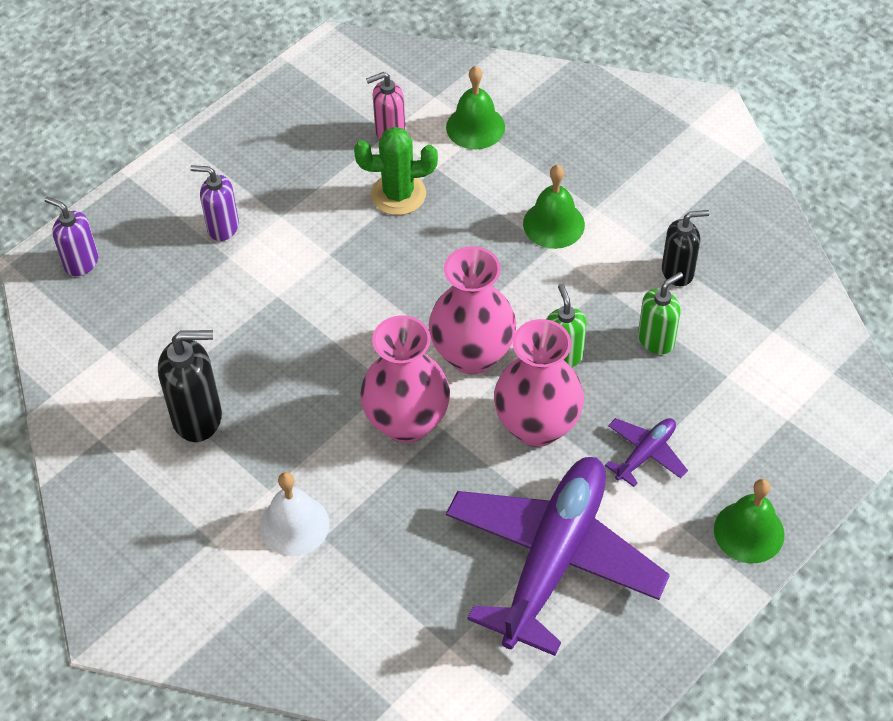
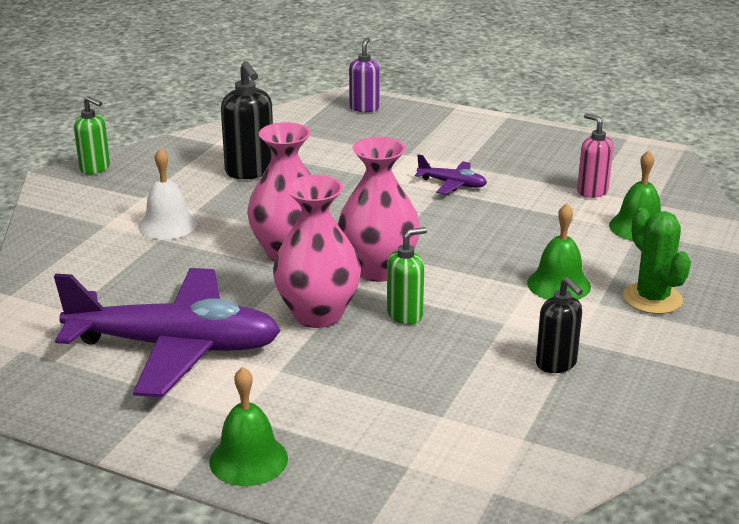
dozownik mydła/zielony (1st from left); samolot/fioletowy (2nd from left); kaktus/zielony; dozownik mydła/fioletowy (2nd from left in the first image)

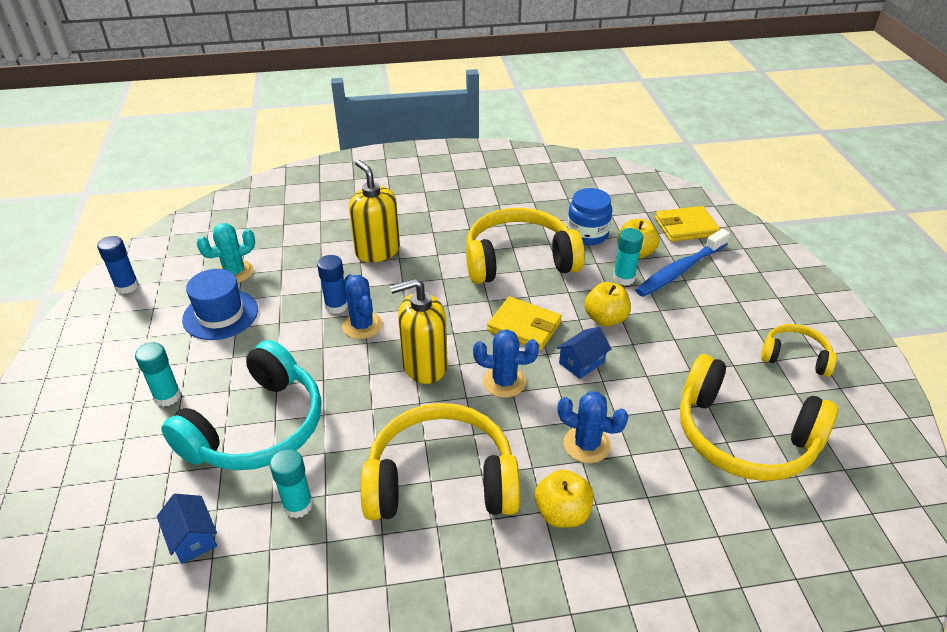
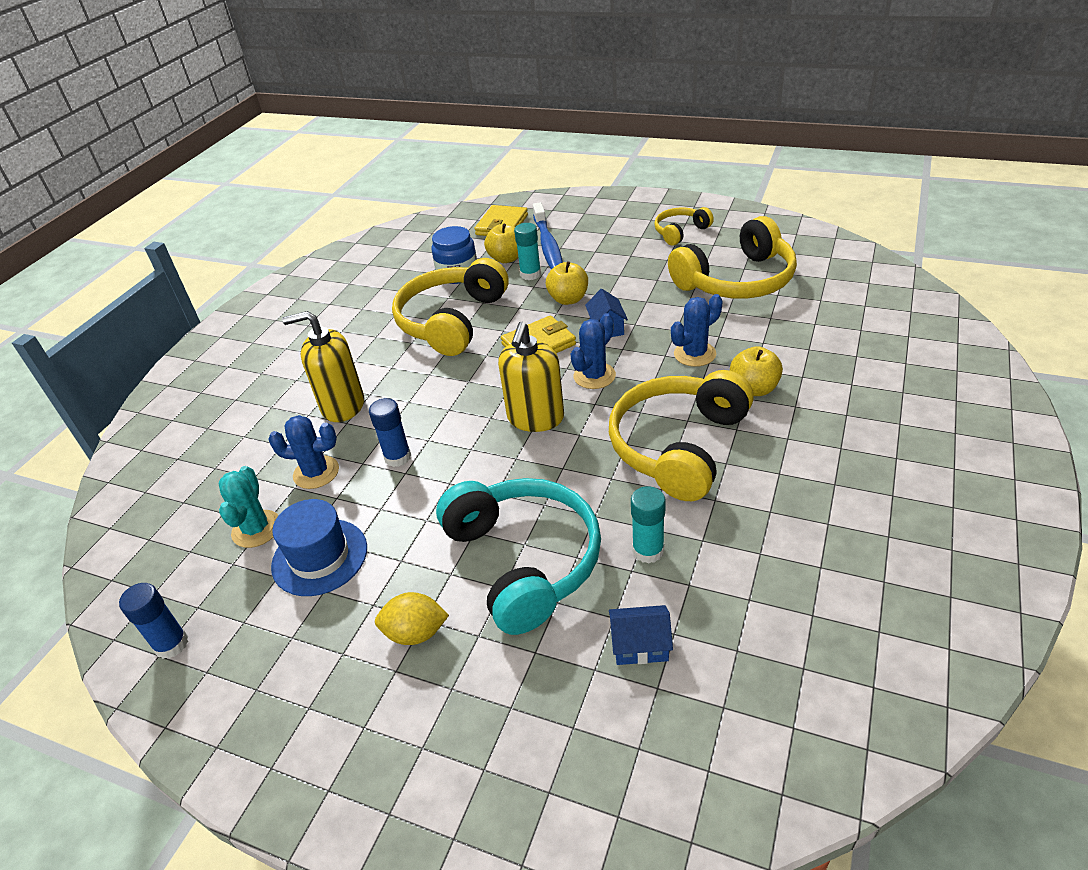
kaktus/niebieski (1st from left); cytryna/żółty

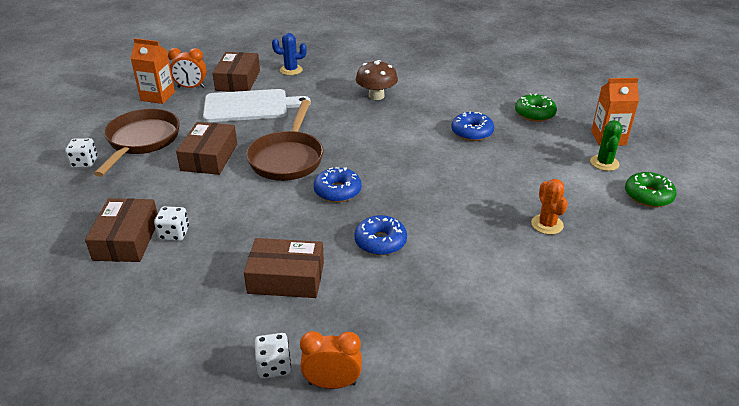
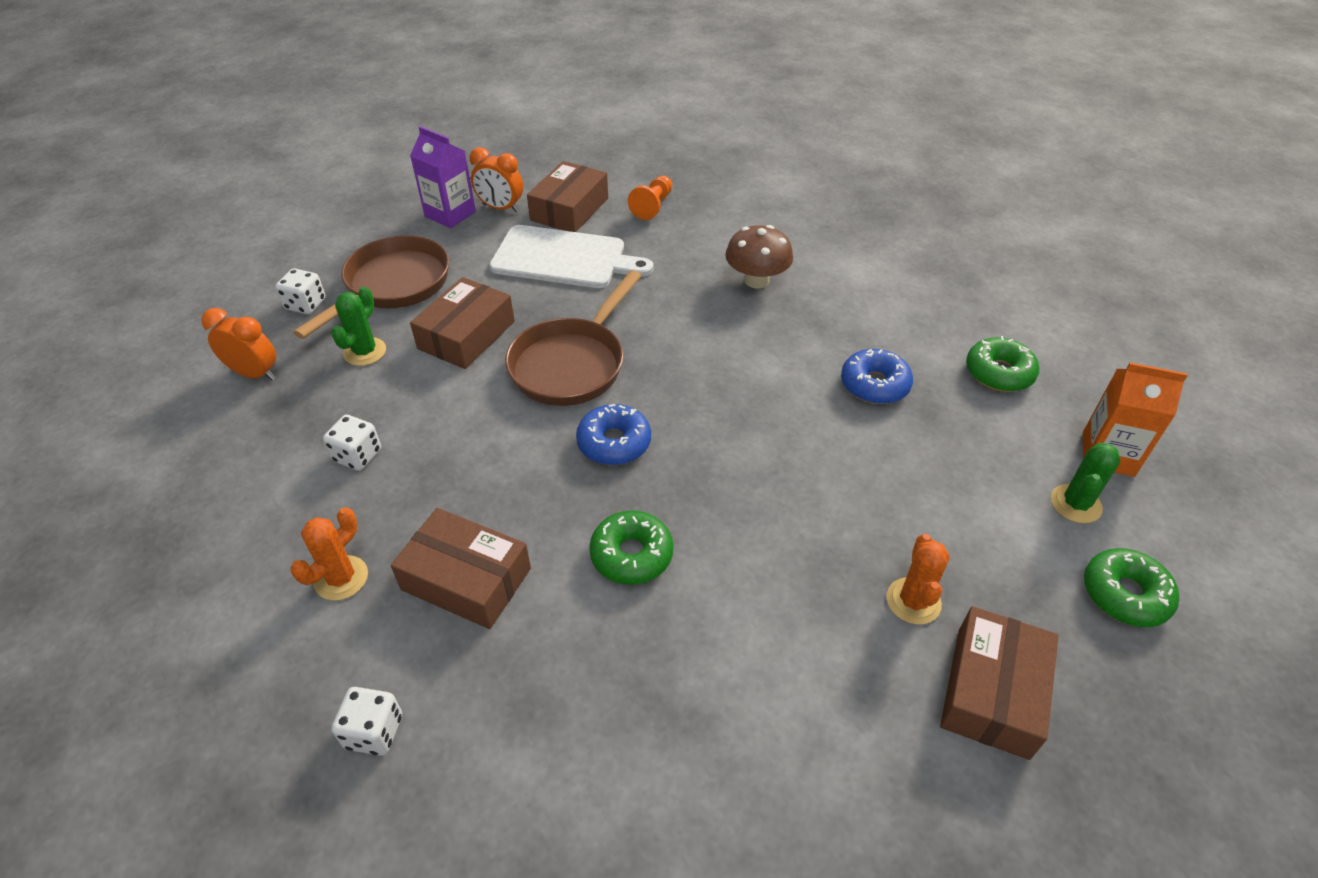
budzik/pomarańczowy (1st from left); kaktus/pomarańczowy (1st from left); kaktus/zielony (1st from left); karton mleka/fioletowy; donut/zielony (1st from left); pionek/pomarańczowy; pudełko/brązowy (4th from left)

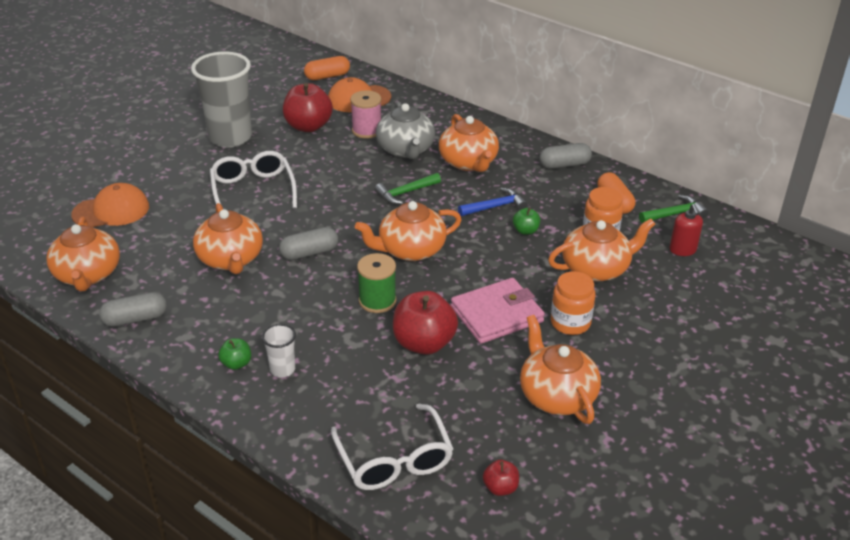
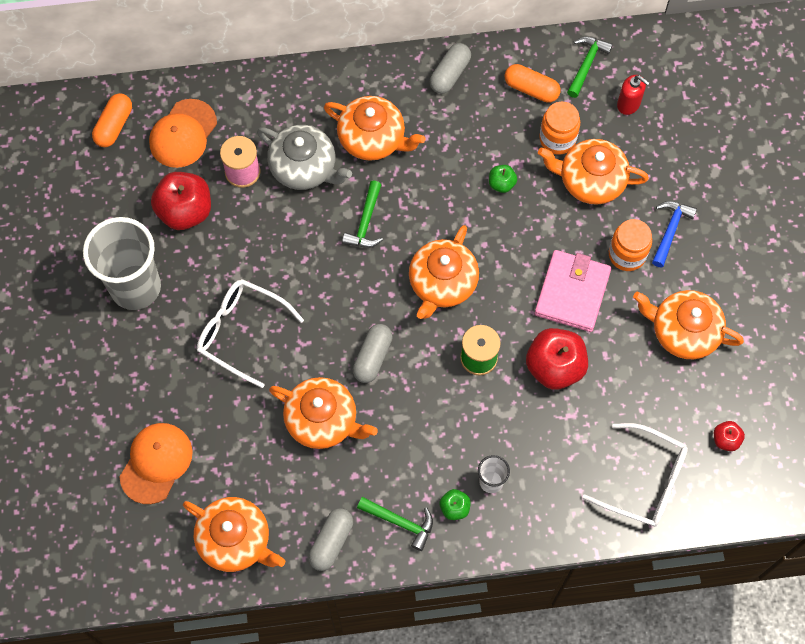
młotek/zielony (2nd from left); imbryk/pomarańczowy (5th from left); młotek/niebieski

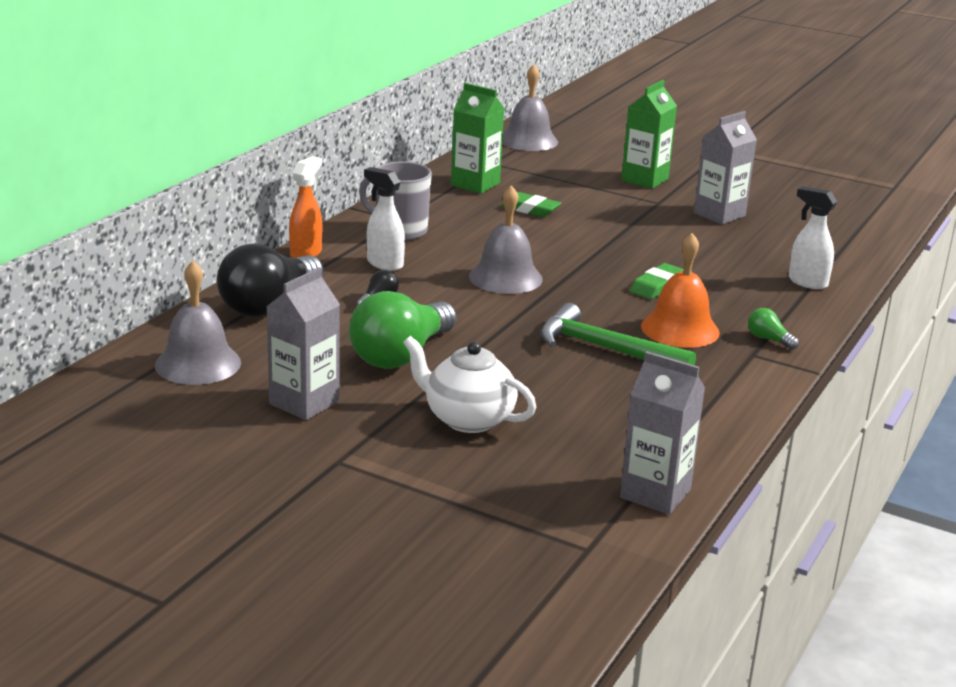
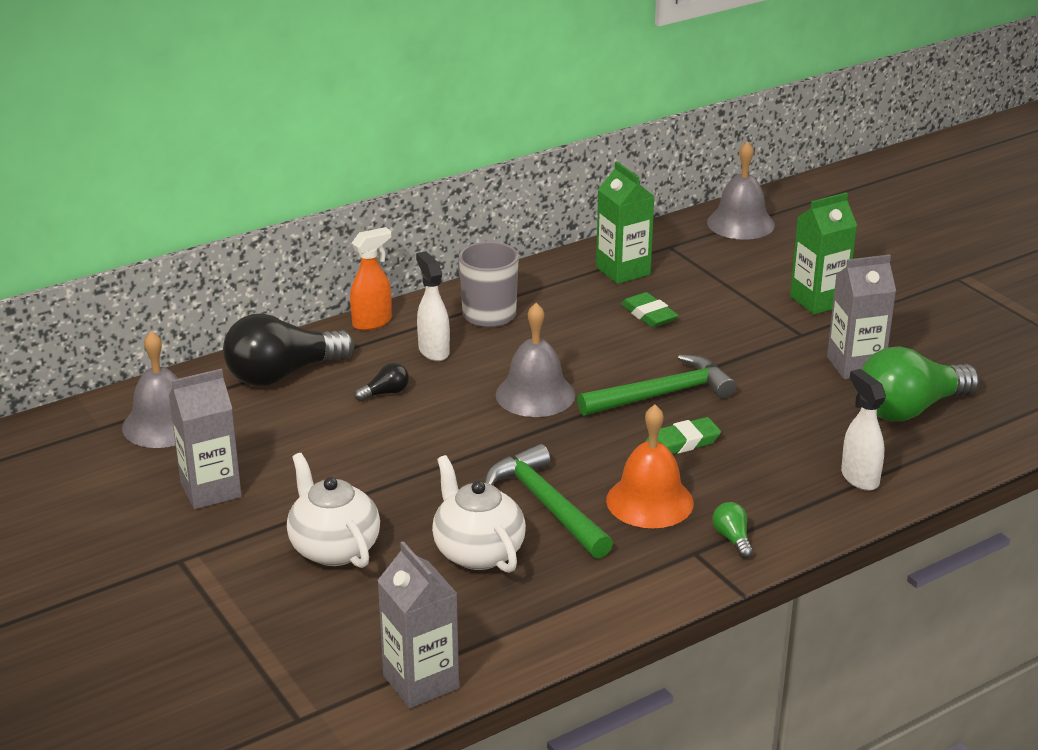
imbryk/biały (2nd from left); młotek/zielony (2nd from left); żarówka/zielony (2nd from left)

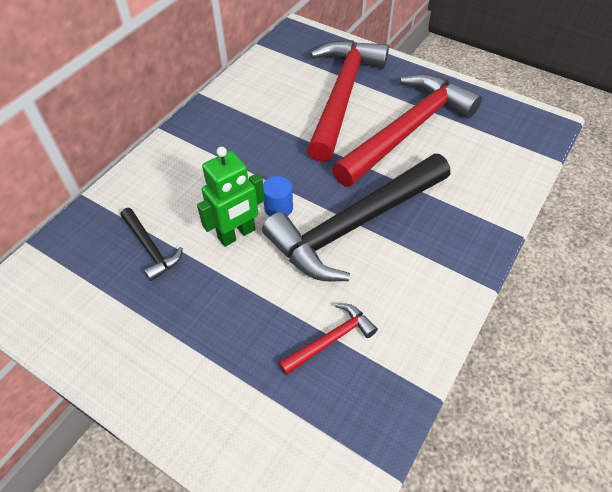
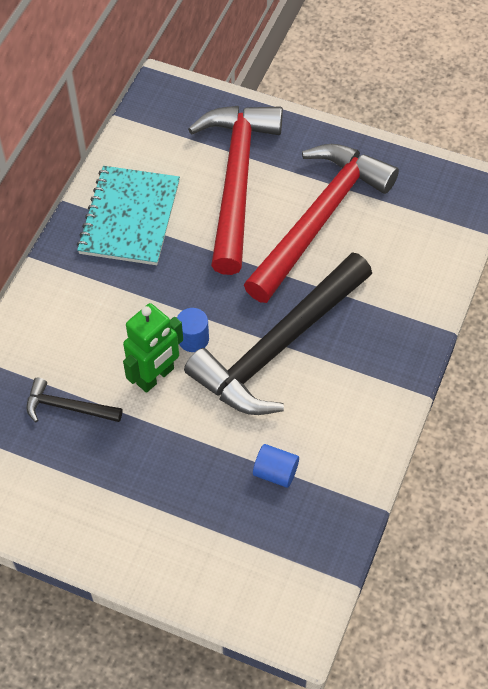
młotek/czarny (1st from left); zeszyt/turkusowy; walec/niebieski (2nd from left)

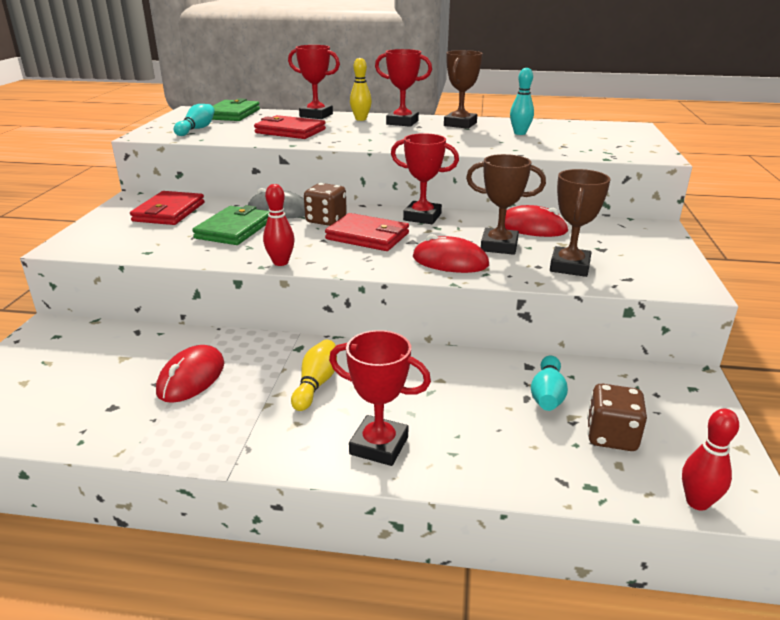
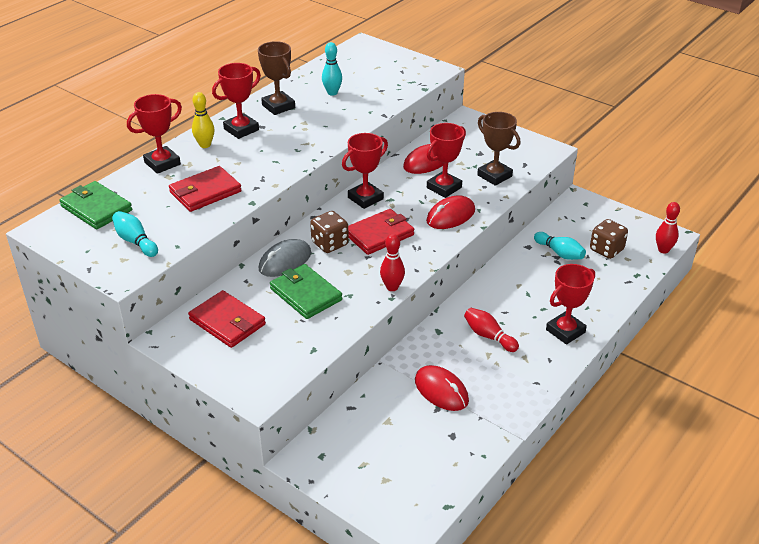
puchar/czerwony (4th from left); kręgiel/czerwony (2nd from left)

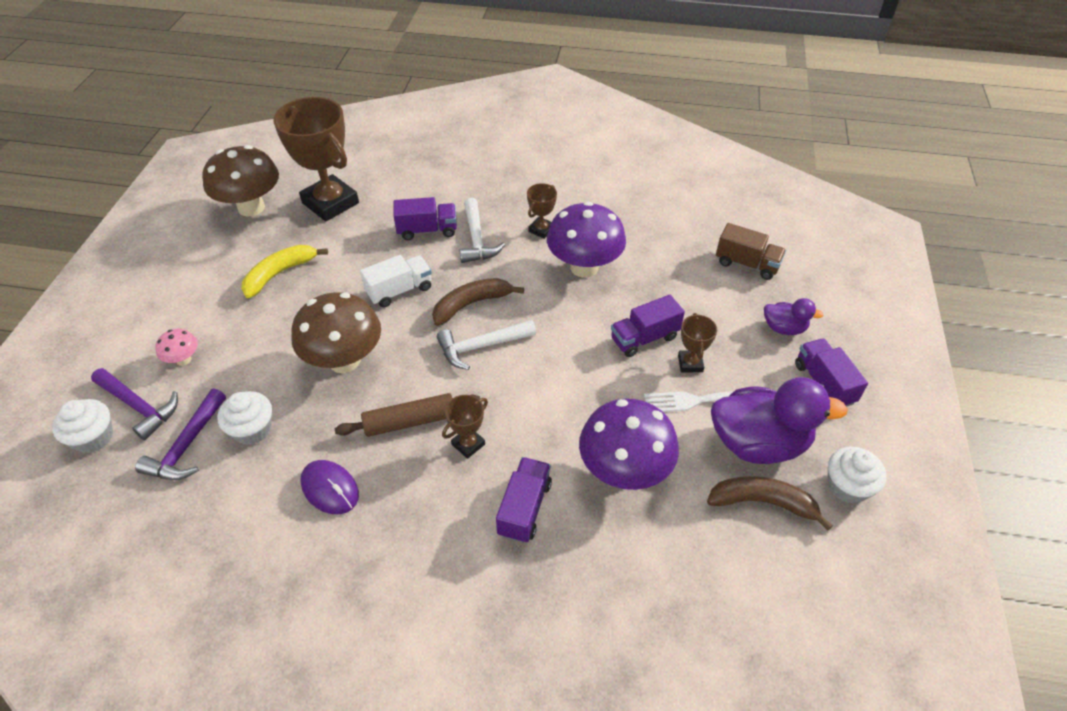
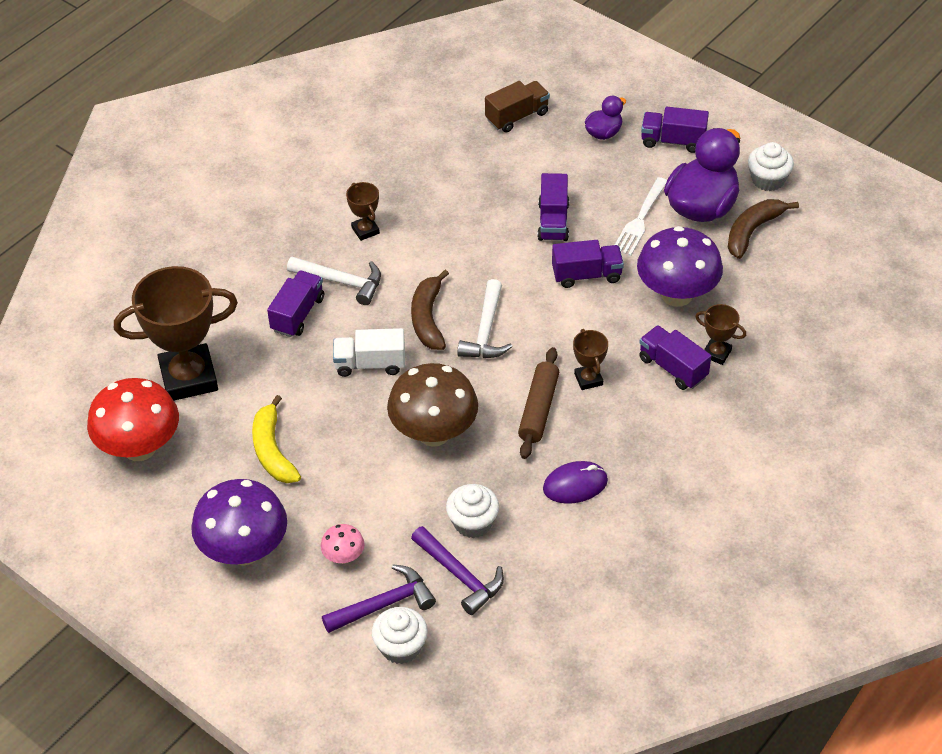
grzyb/czerwony; grzyb/fioletowy (1st from left); ciężarówka/biały; ciężarówka/fioletowy (3rd from left); puchar/brązowy (4th from left)

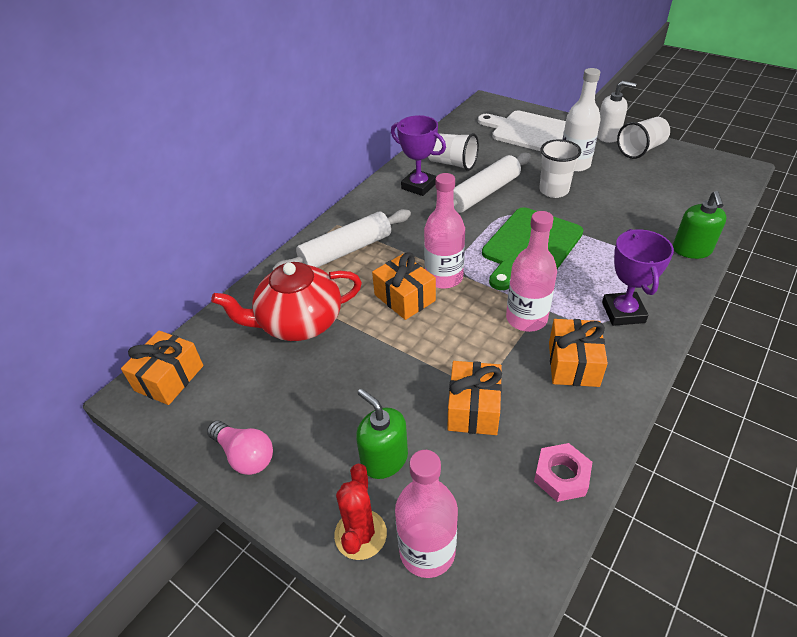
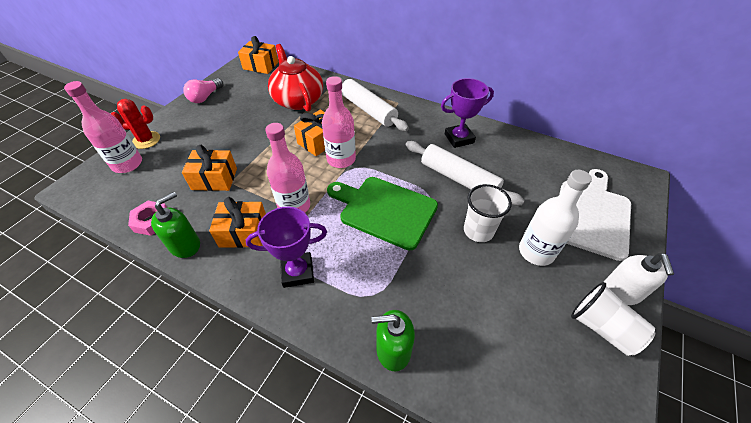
dozownik mydła/zielony (1st from left); puchar/fioletowy (2nd from left); szklanka/biały (1st from left in the first image)

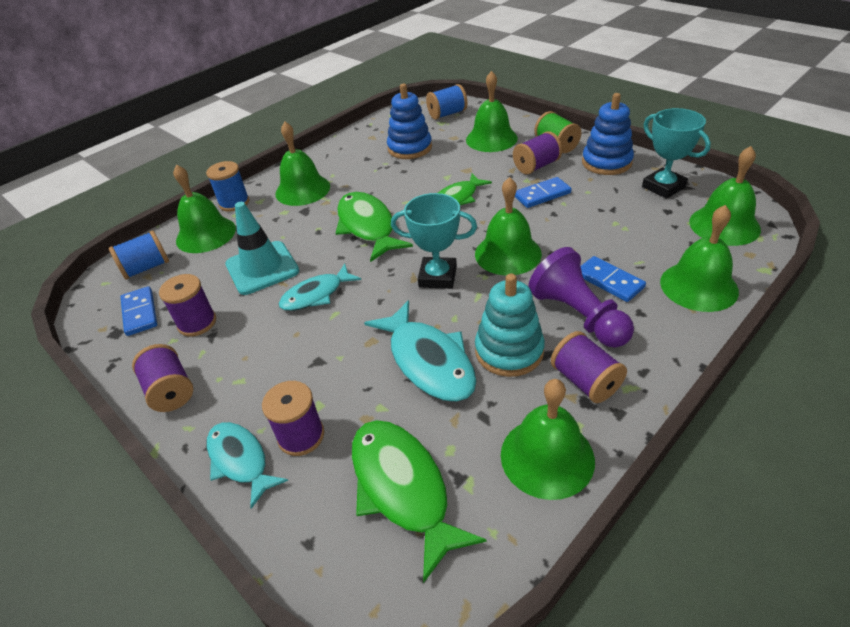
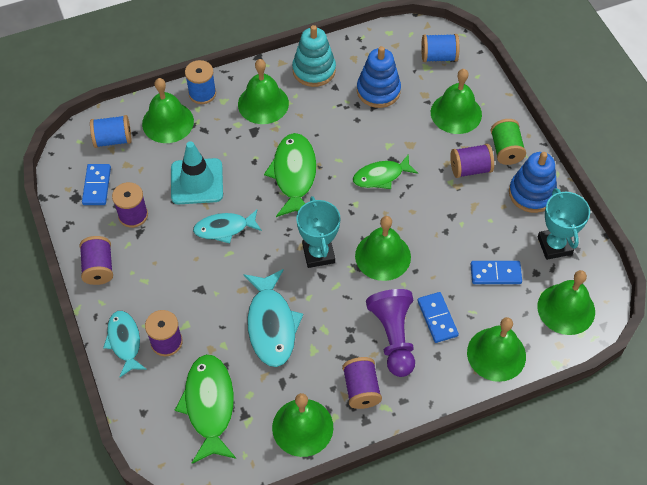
zabawka nakładanka/turkusowy; puchar/turkusowy (1st from left); kostka domina/niebieski (3rd from left)

